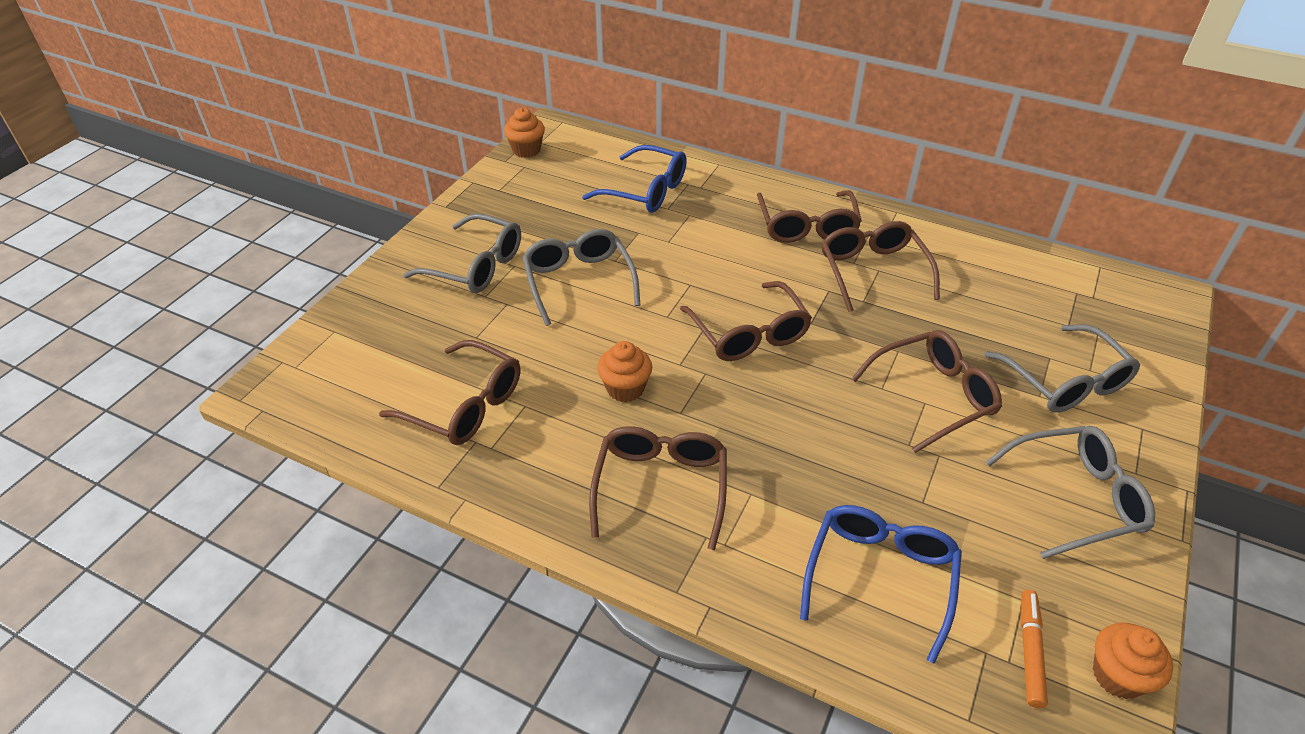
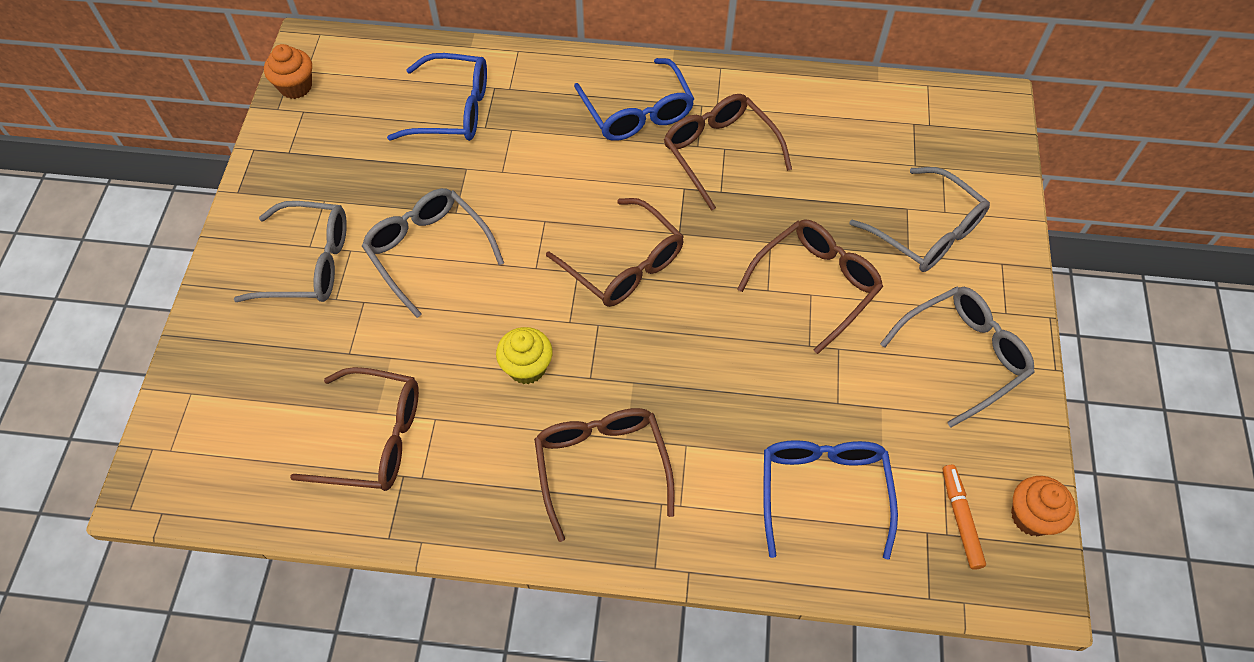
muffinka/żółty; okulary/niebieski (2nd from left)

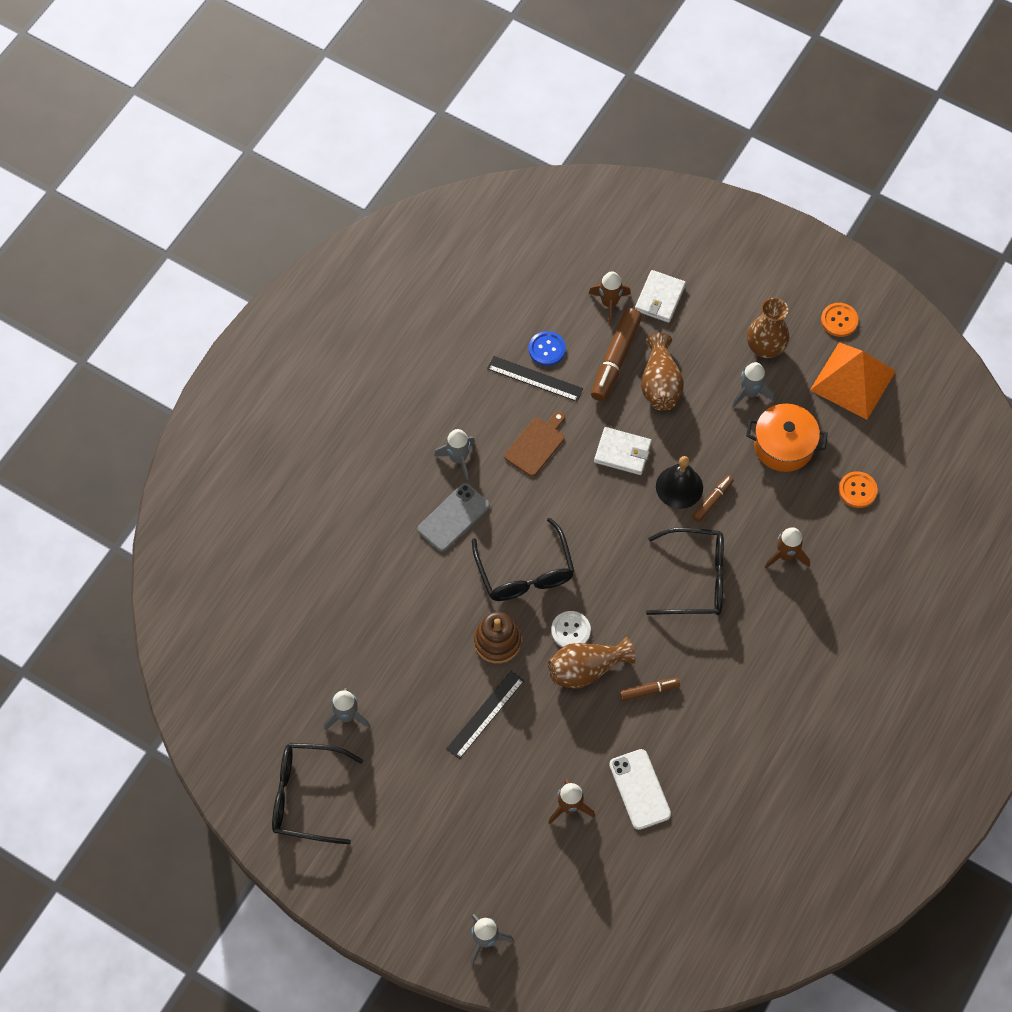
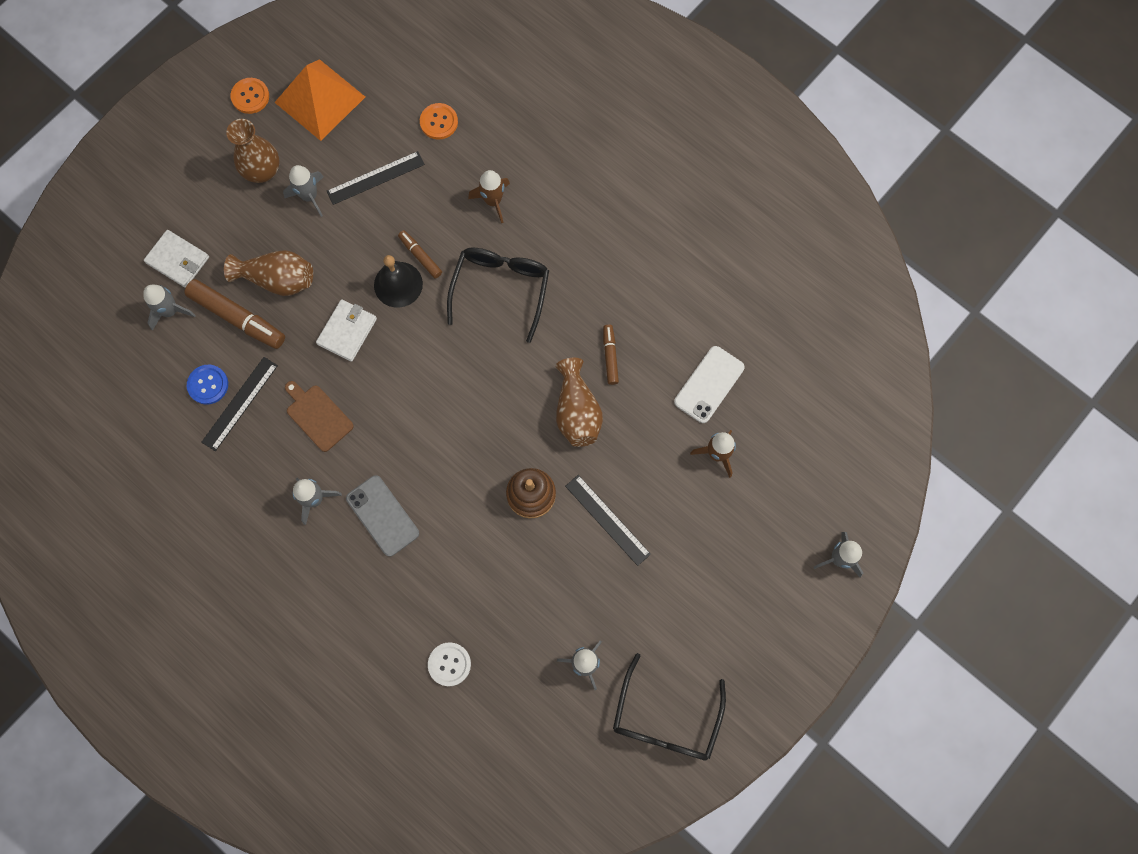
rakieta/szary (1st from left); linijka/czarny (2nd from left); guzik/biały; telefon/biały; okulary/czarny (2nd from left in the first image)

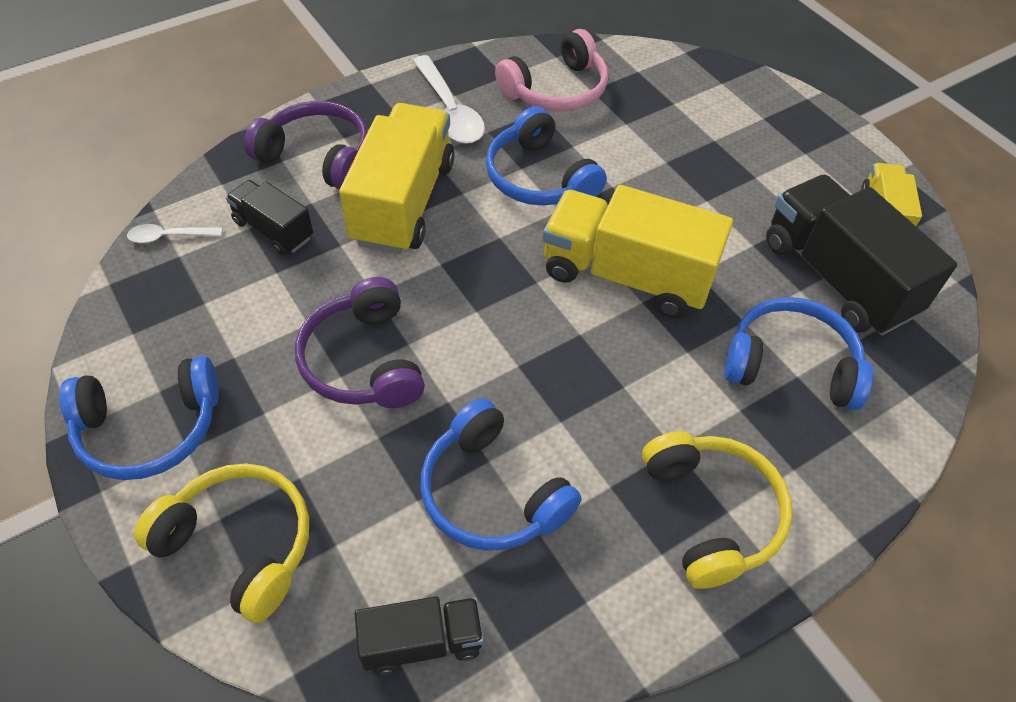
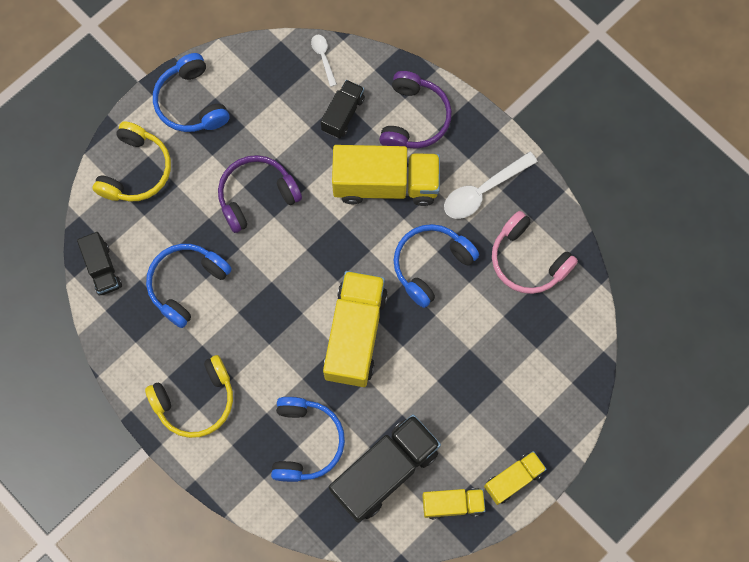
ciężarówka/żółty (4th from left)

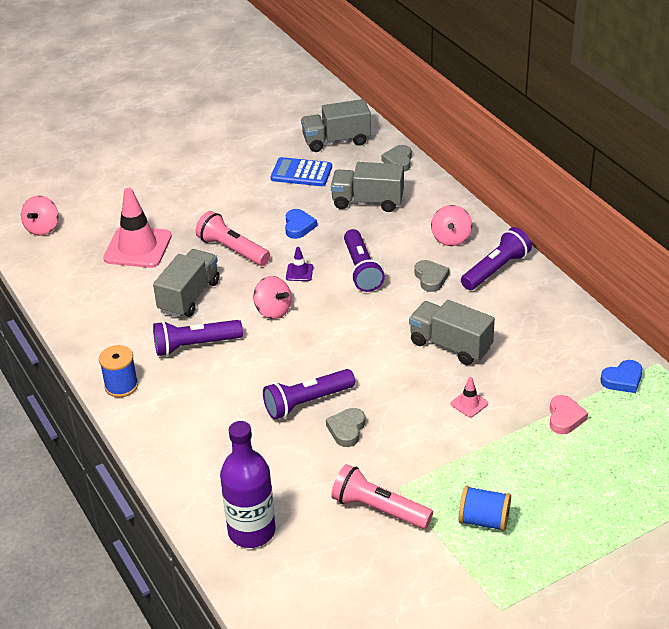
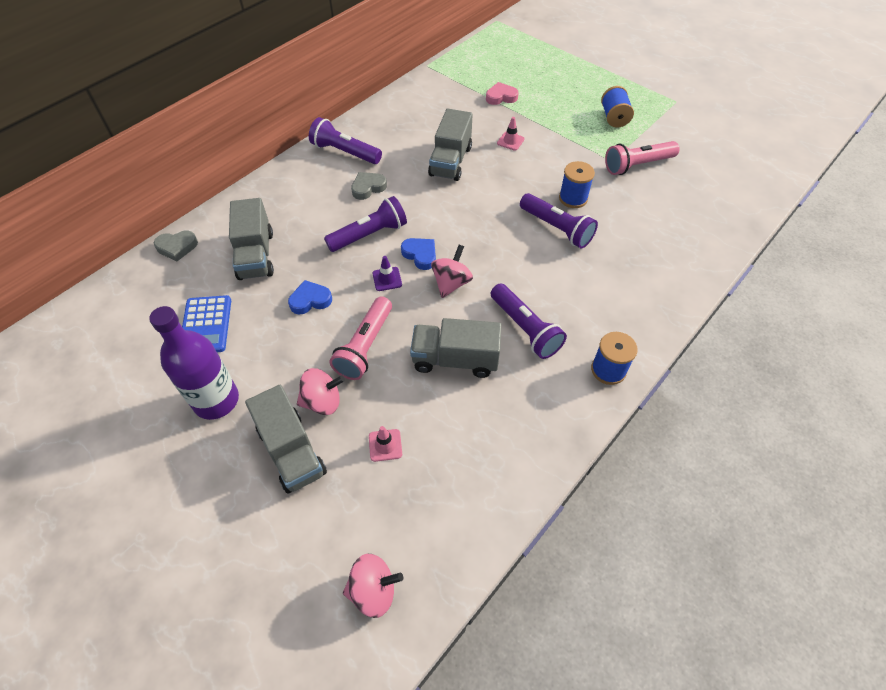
butelka/fioletowy; ciężarówka/szary (2nd from left); bączek/różowy (1st from left); pachołek/różowy (1st from left); serce/niebieski (2nd from left); szpulka/niebieski (1st from left); latarka/różowy (2nd from left)

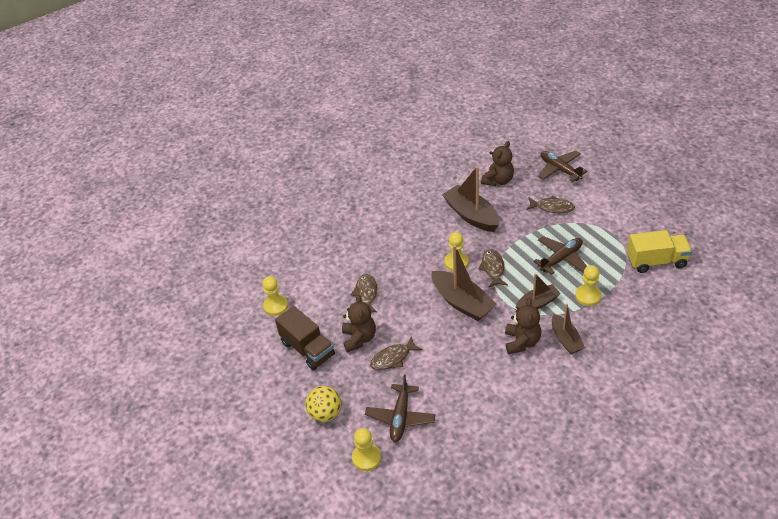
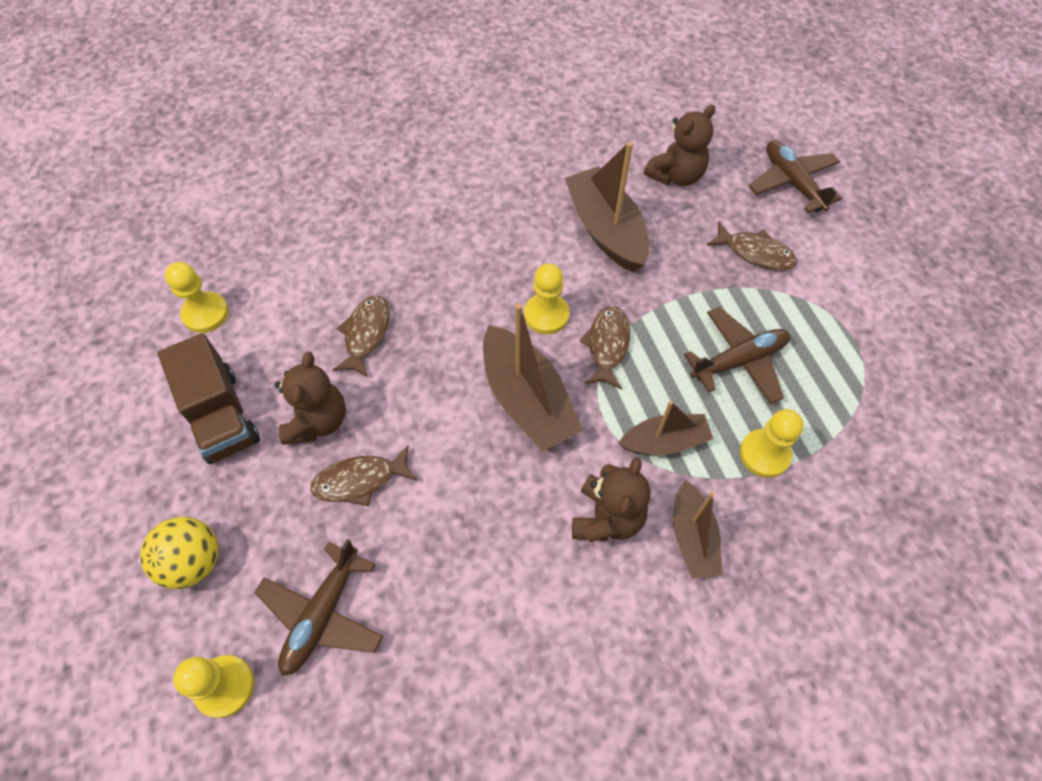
ciężarówka/żółty

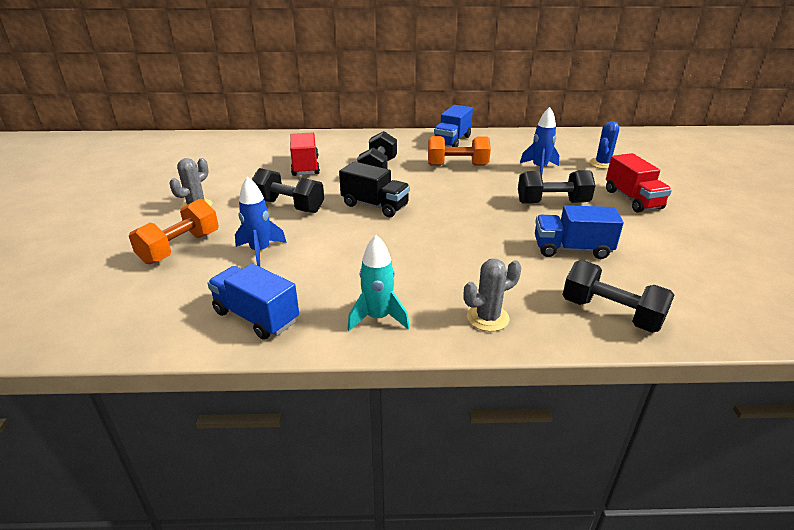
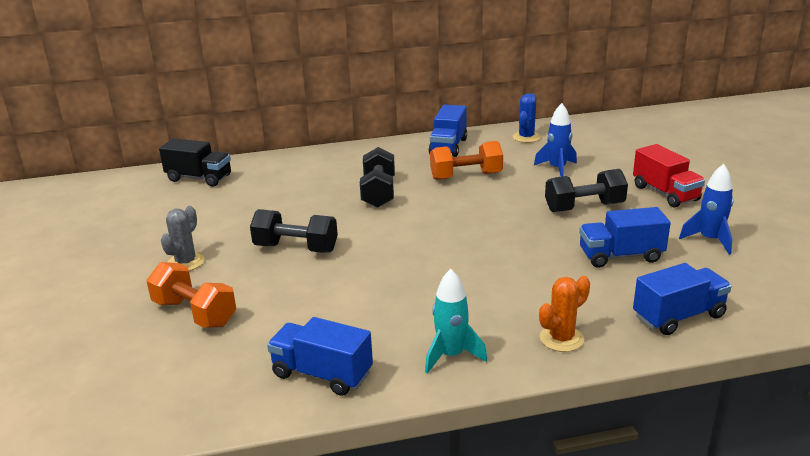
hantel/pomarańczowy (1st from left); ciężarówka/czarny; kaktus/niebieski; kaktus/pomarańczowy; ciężarówka/niebieski (4th from left); rakieta/niebieski (2nd from left); ciężarówka/czerwony (1st from left in the first image)

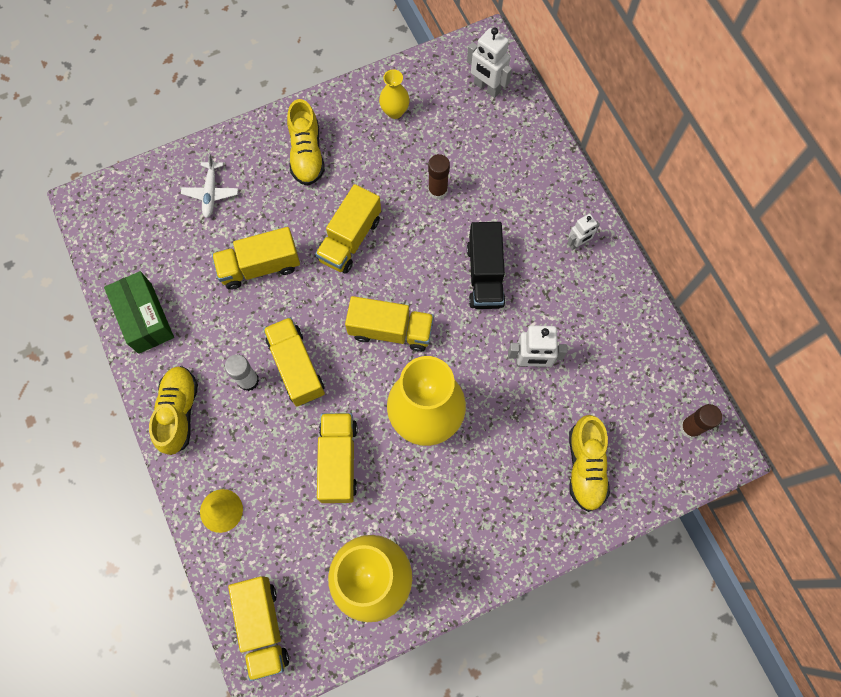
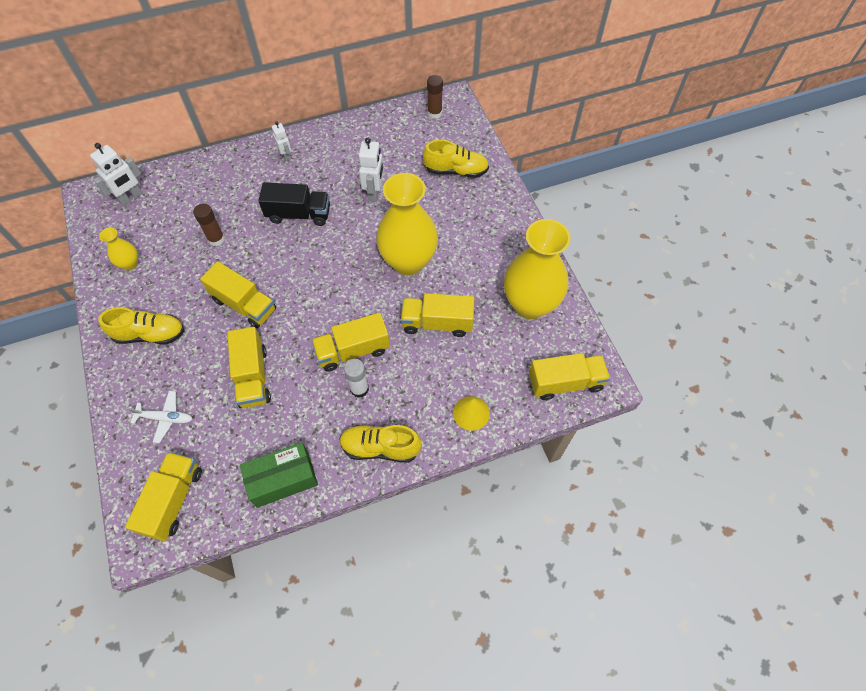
ciężarówka/żółty (1st from left)

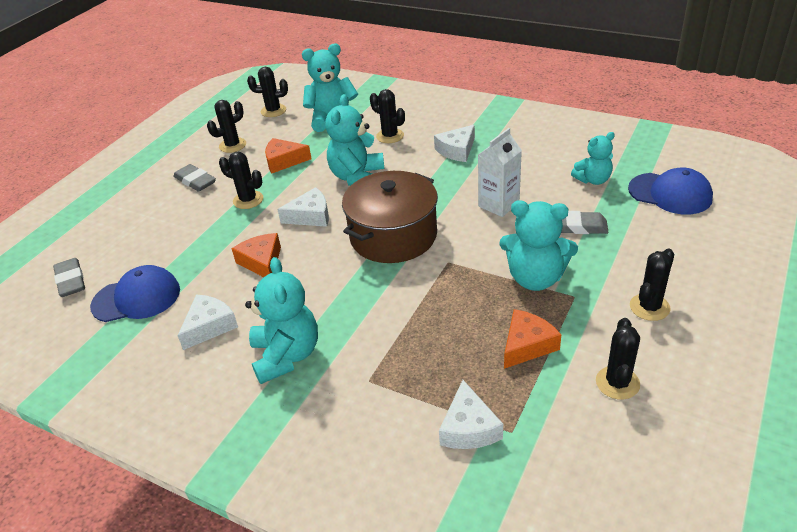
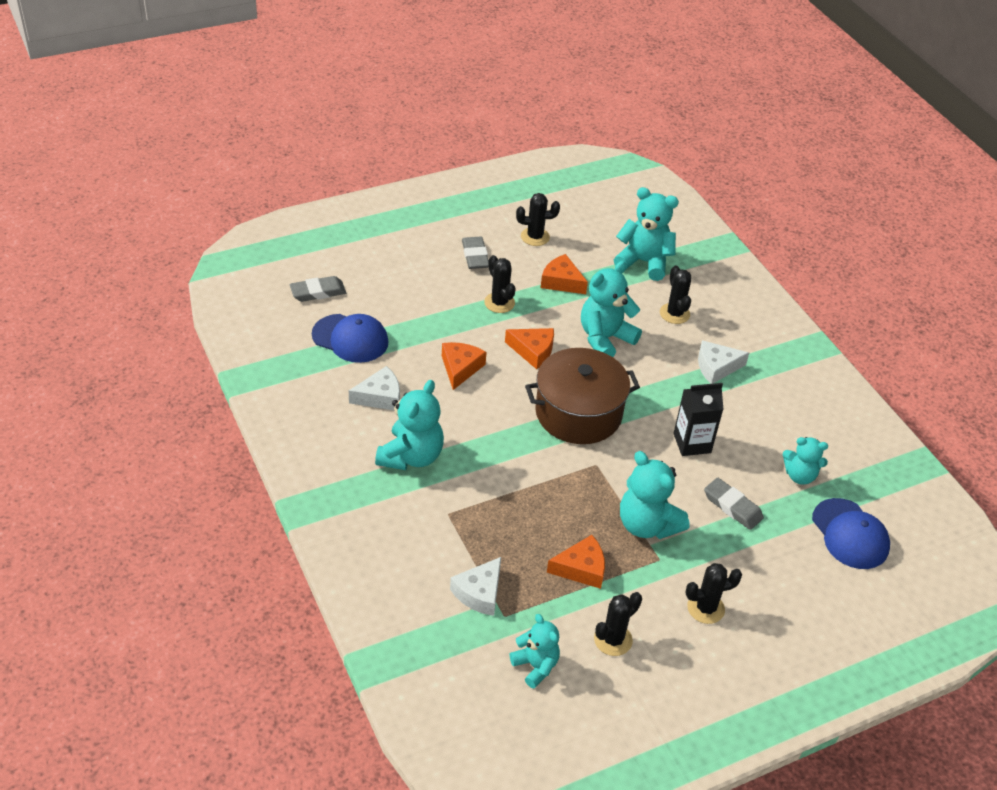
gumka do mazania/szary (1st from left); ser/pomarańczowy (2nd from left); miś/turkusowy (2nd from left); karton mleka/czarny; kaktus/czarny (3rd from left in the first image)

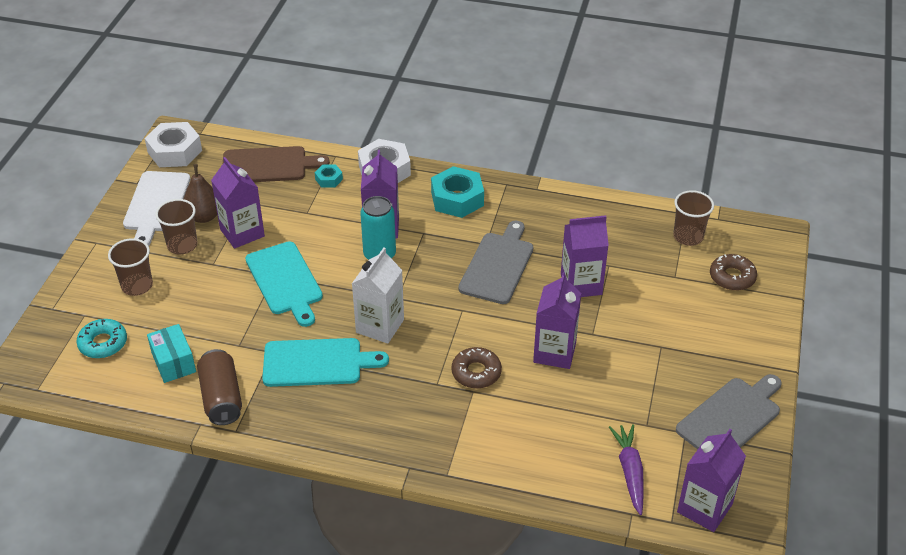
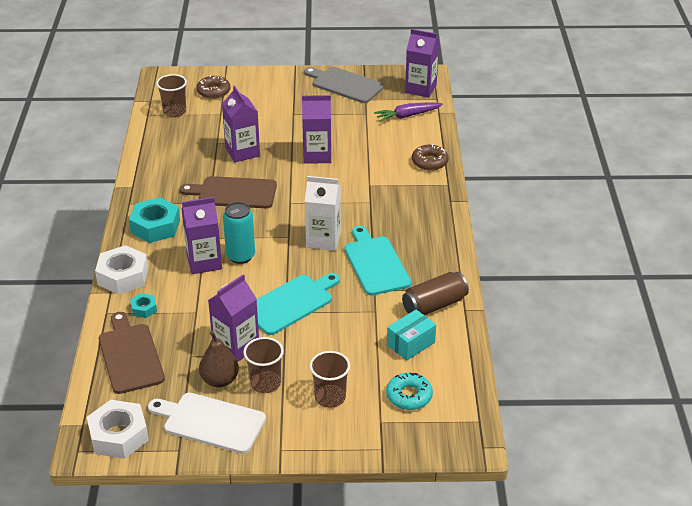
deska do krojenia/biały; deska do krojenia/brązowy (2nd from left); donut/brązowy (2nd from left)

